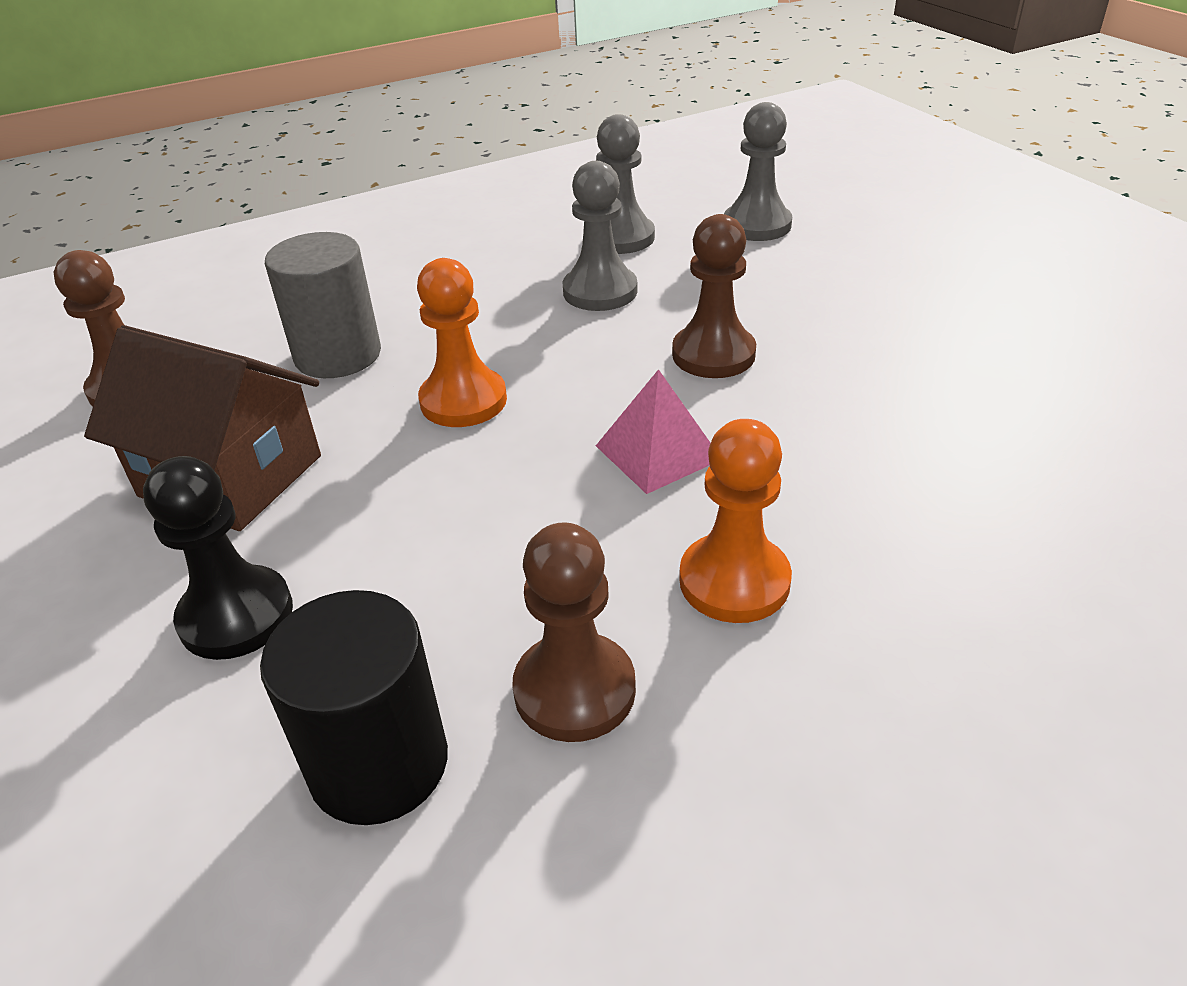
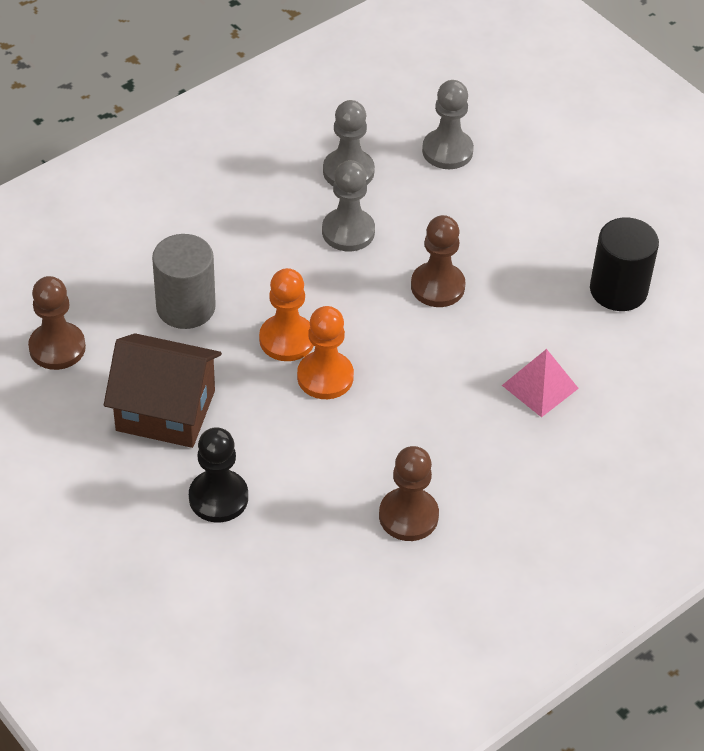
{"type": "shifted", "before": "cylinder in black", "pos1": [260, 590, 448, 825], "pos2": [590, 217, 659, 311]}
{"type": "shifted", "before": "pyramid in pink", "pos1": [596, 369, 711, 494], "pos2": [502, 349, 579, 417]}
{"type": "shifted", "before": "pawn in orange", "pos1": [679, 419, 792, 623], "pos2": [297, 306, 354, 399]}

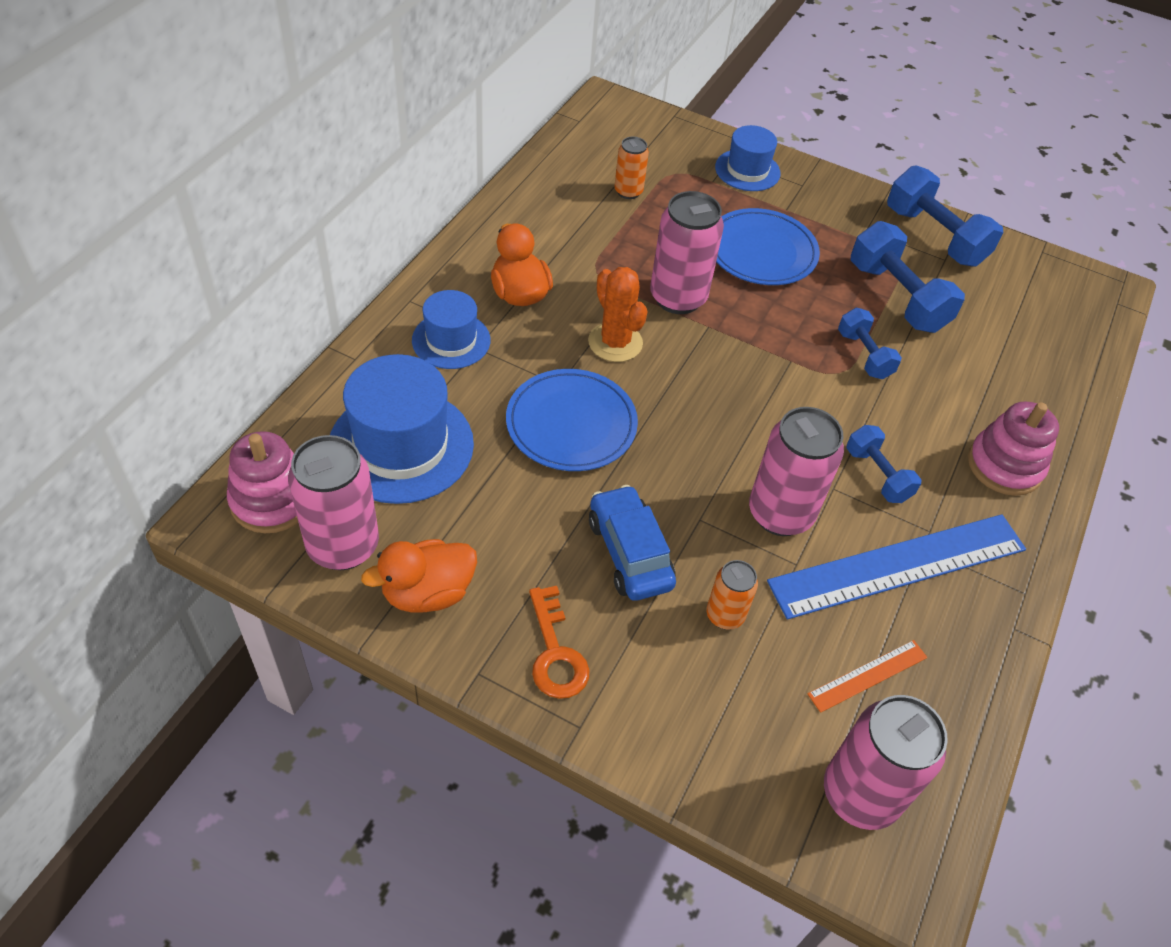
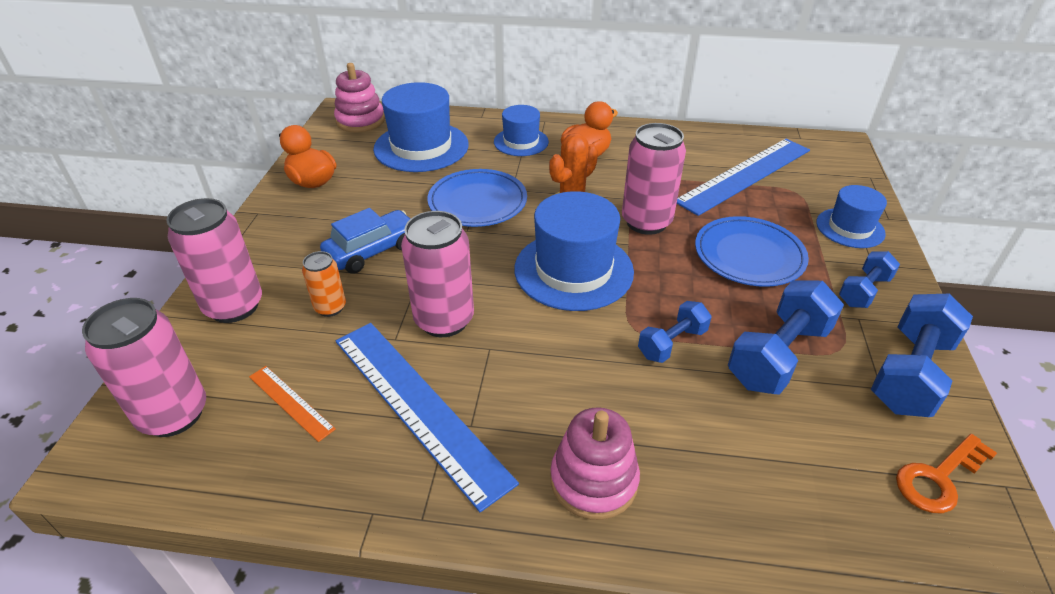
{"type": "new", "after": "hat in blue", "pos2": [514, 191, 634, 311]}
{"type": "shifted", "before": "can in pink", "pos1": [288, 435, 379, 570], "pos2": [166, 198, 262, 323]}
{"type": "shifted", "before": "key in orange", "pos1": [529, 586, 589, 699], "pos2": [896, 434, 997, 513]}
{"type": "shifted", "before": "dumbbell in blue", "pos1": [846, 425, 921, 503], "pos2": [839, 251, 900, 308]}
{"type": "swapped", "before": "can in orange", "after": "ruler in blue", "pos1": [614, 137, 649, 199], "pos2": [677, 139, 810, 216]}

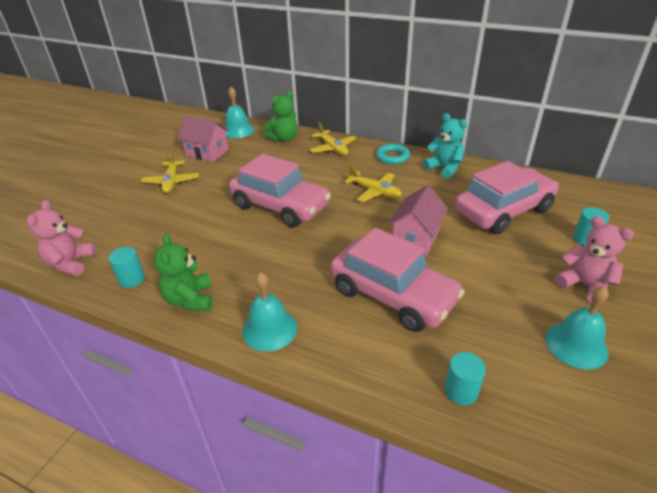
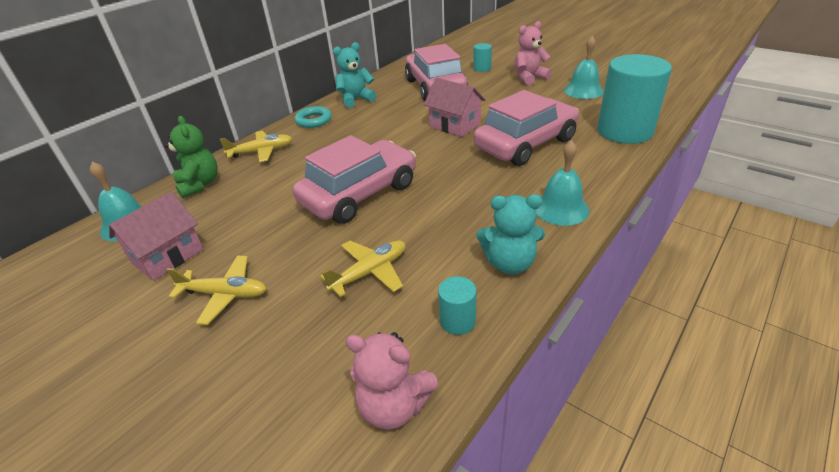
{"type": "shifted", "before": "plane in yellow", "pos1": [344, 165, 402, 202], "pos2": [320, 241, 406, 297]}
{"type": "repainted", "before": "teddy bear in green", "after": "teddy bear in turquoise", "pos1": [154, 234, 212, 311], "pos2": [477, 194, 545, 274]}
{"type": "scaled", "before": "cylinder in turquoise", "pos1": [445, 352, 486, 405], "pos2": [597, 54, 672, 144], "scale": 2.31}

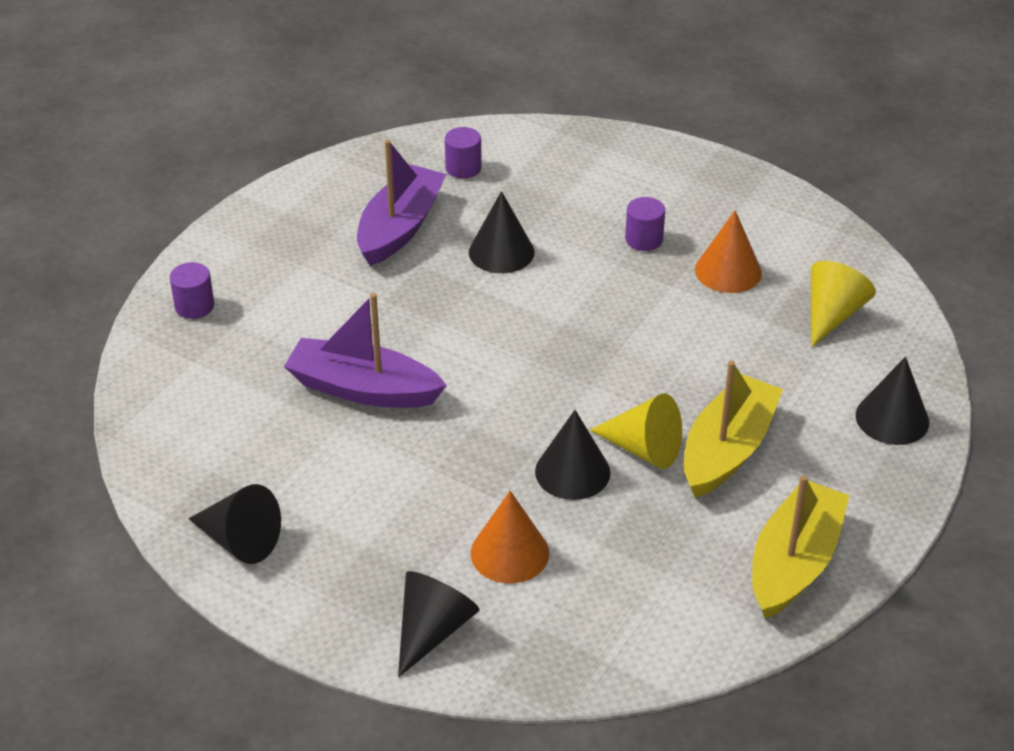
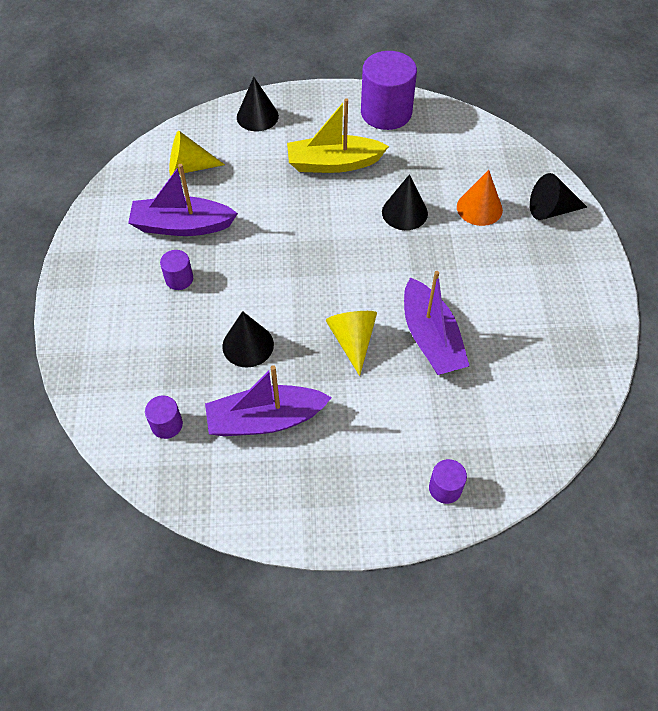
{"type": "gone", "before": "cone in black", "pos1": [189, 484, 281, 564]}
{"type": "shifted", "before": "cone in yellow", "pos1": [590, 394, 682, 469], "pos2": [326, 311, 377, 376]}
{"type": "swapped", "before": "cone in orange", "after": "boat in purple", "pos1": [695, 210, 762, 293], "pos2": [128, 164, 238, 236]}
{"type": "swapped", "before": "boat in yellow", "after": "cylinder in purple", "pos1": [752, 475, 849, 619], "pos2": [361, 51, 417, 130]}

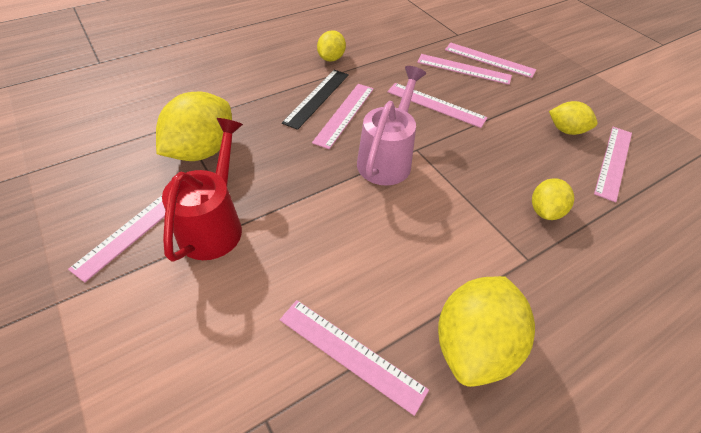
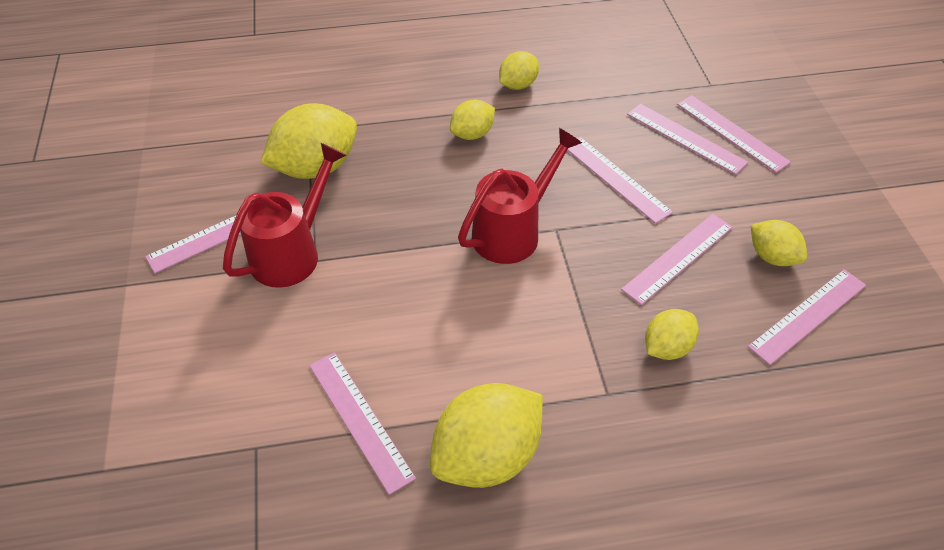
{"type": "shifted", "before": "ruler in pink", "pos1": [312, 84, 374, 149], "pos2": [621, 214, 733, 305]}
{"type": "swapped", "before": "ruler in black", "after": "lemon in yellow", "pos1": [282, 70, 349, 130], "pos2": [450, 100, 495, 140]}
{"type": "repainted", "before": "watering can in pink", "after": "watering can in red", "pos1": [357, 66, 426, 186], "pos2": [458, 128, 582, 264]}

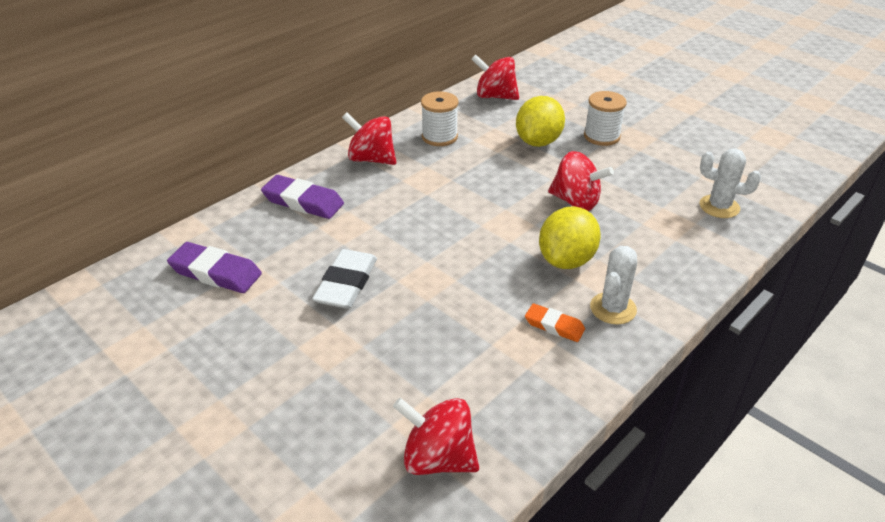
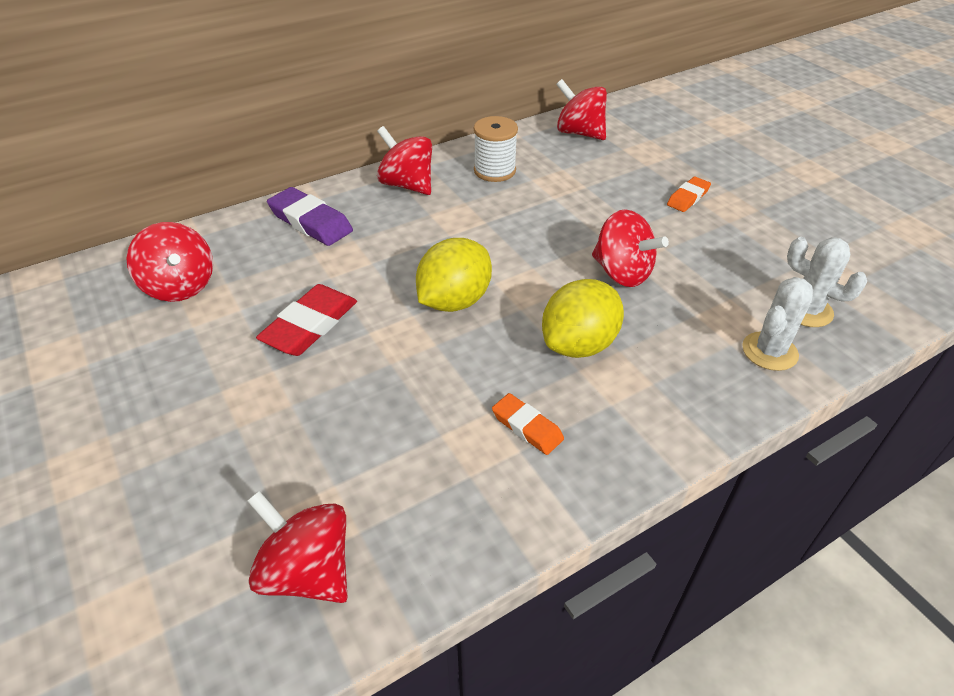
{"type": "shifted", "before": "lemon in yellow", "pos1": [516, 96, 565, 147], "pos2": [416, 238, 492, 312]}
{"type": "shifted", "before": "cactus in white", "pos1": [590, 246, 637, 325], "pos2": [742, 277, 813, 371]}
{"type": "swapped", "before": "eraser in purple", "after": "spinning top in red", "pos1": [167, 242, 262, 293], "pos2": [127, 222, 213, 302]}
{"type": "swapped", "before": "spool in white", "after": "eraser in orange", "pos1": [584, 91, 627, 146], "pos2": [667, 177, 711, 212]}
{"type": "repainted", "before": "eraser in white", "after": "eraser in red", "pos1": [312, 249, 377, 309], "pos2": [256, 284, 357, 356]}

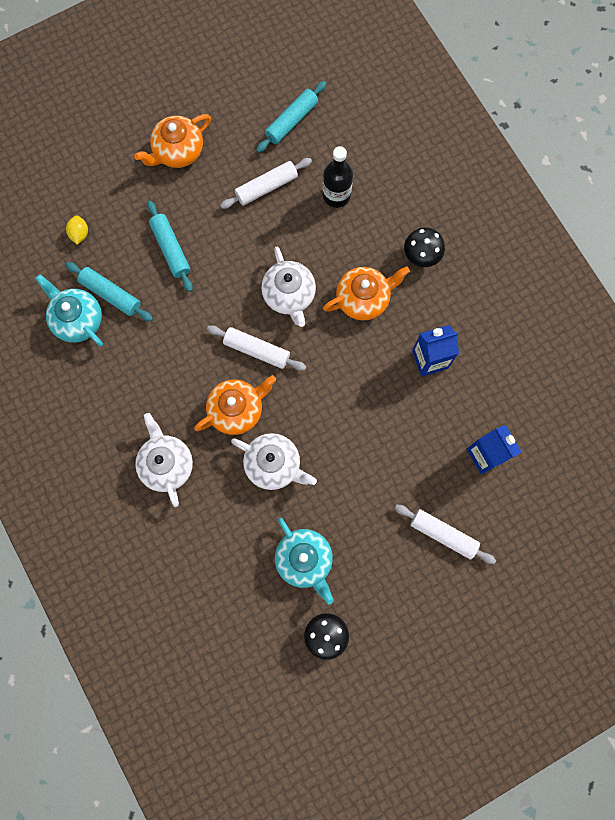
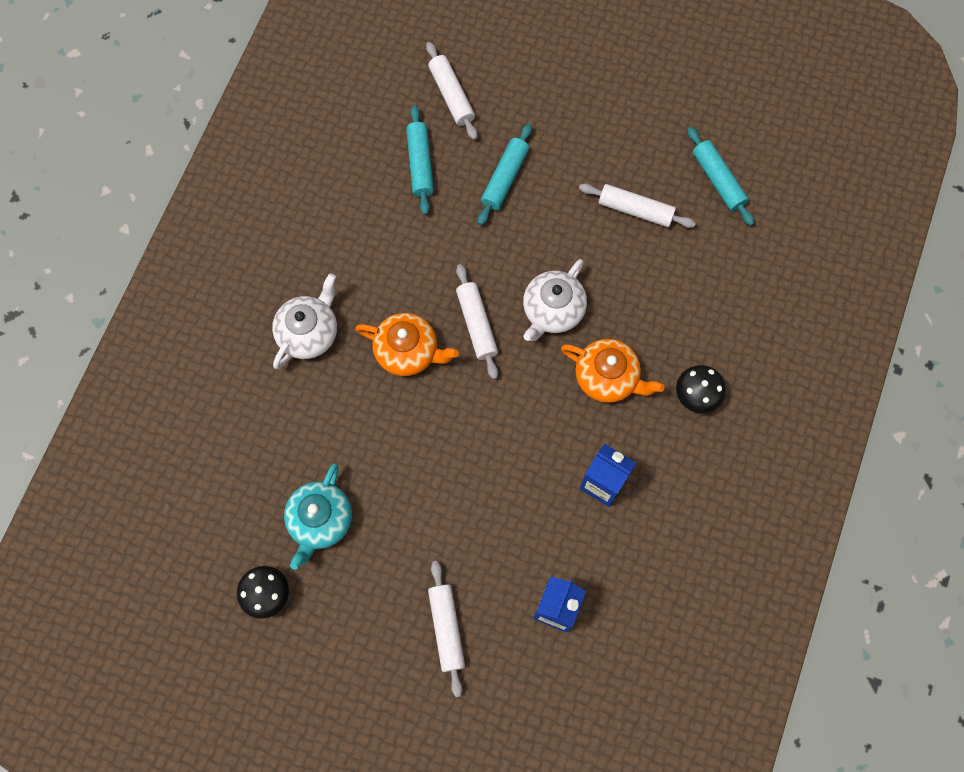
{"type": "gone", "before": "teapot in turquoise", "pos1": [35, 274, 103, 347]}
{"type": "gone", "before": "teapot in orange", "pos1": [134, 114, 211, 168]}
{"type": "gone", "before": "teapot in white", "pos1": [231, 433, 317, 490]}
{"type": "gone", "before": "bottle in black", "pos1": [323, 146, 353, 208]}
{"type": "swapped", "before": "lemon in yellow", "after": "rolling pin in white", "pos1": [66, 215, 88, 244], "pos2": [426, 42, 478, 140]}
{"type": "rotated", "before": "rolling pin in turquoise", "pos1": [256, 81, 327, 153], "pos2": [687, 127, 754, 226], "turn": 60}

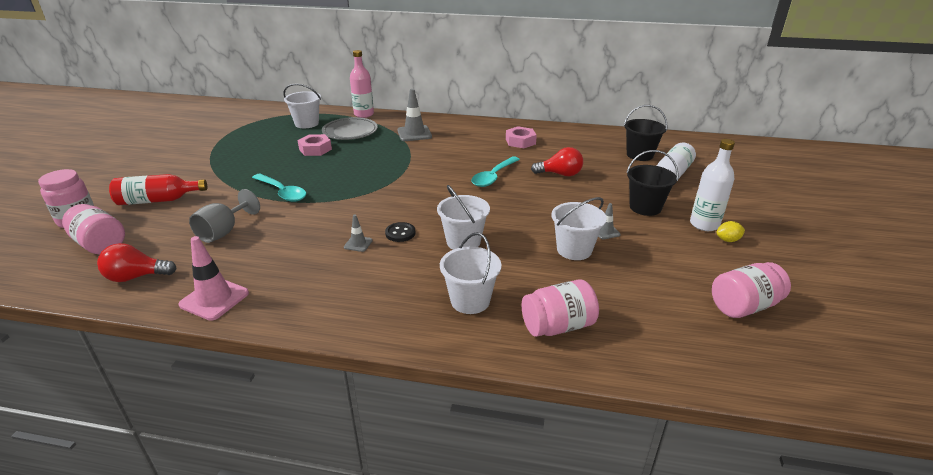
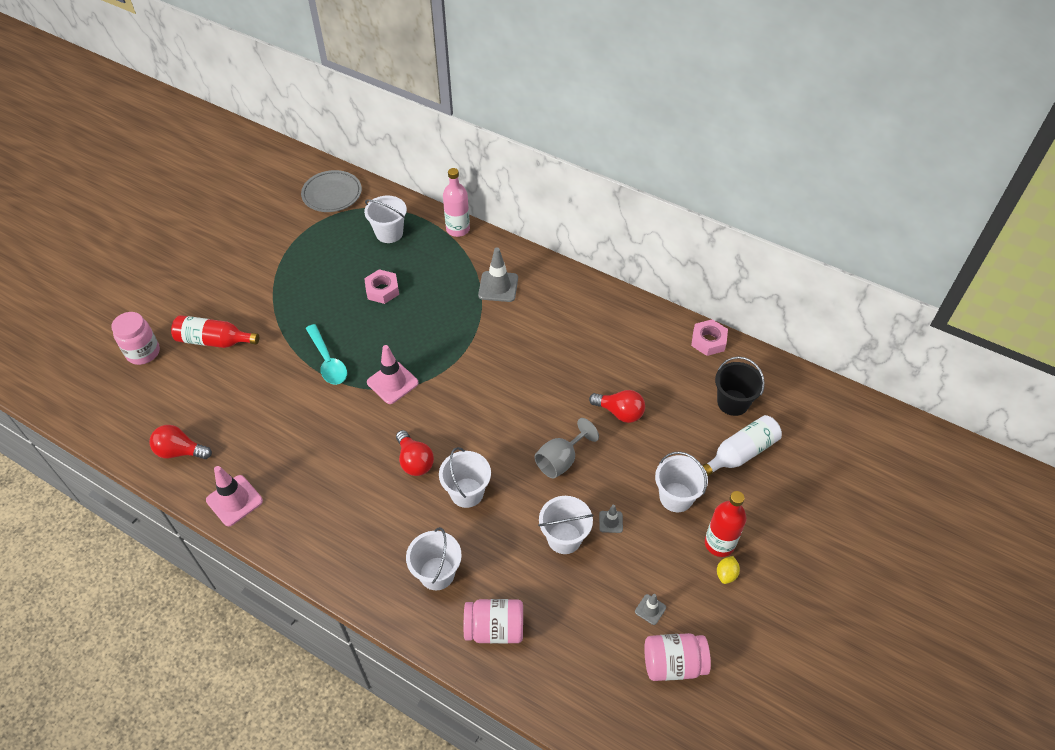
{"type": "gone", "before": "jar in pink", "pos1": [62, 204, 125, 255]}
{"type": "gone", "before": "spoon in turquoise", "pos1": [471, 156, 520, 187]}
{"type": "new", "after": "traffic cone in pink", "pos2": [367, 345, 419, 404]}
{"type": "shifted", "before": "goblet in grey", "pos1": [189, 189, 260, 243], "pos2": [534, 418, 599, 478]}
{"type": "shifted", "before": "plate in grey", "pos1": [322, 117, 378, 140], "pos2": [301, 170, 362, 212]}
{"type": "shifted", "before": "traffic cone in grey", "pos1": [344, 215, 373, 252], "pos2": [635, 594, 666, 625]}
{"type": "shifted", "before": "nut in pink", "pos1": [506, 126, 537, 148], "pos2": [691, 319, 728, 356]}
{"type": "swapped", "before": "button in black", "after": "light bulb in red", "pos1": [385, 222, 416, 242], "pos2": [396, 430, 434, 476]}
{"type": "repainted", "before": "bucket in black", "after": "bucket in white", "pos1": [626, 150, 679, 216], "pos2": [655, 452, 708, 512]}
{"type": "repainted", "before": "bottle in white", "after": "bottle in red", "pos1": [690, 139, 735, 231], "pos2": [705, 491, 747, 557]}
{"type": "rotated", "before": "lemon in yellow", "pos1": [716, 221, 745, 242], "pos2": [717, 556, 740, 584], "turn": -75}

